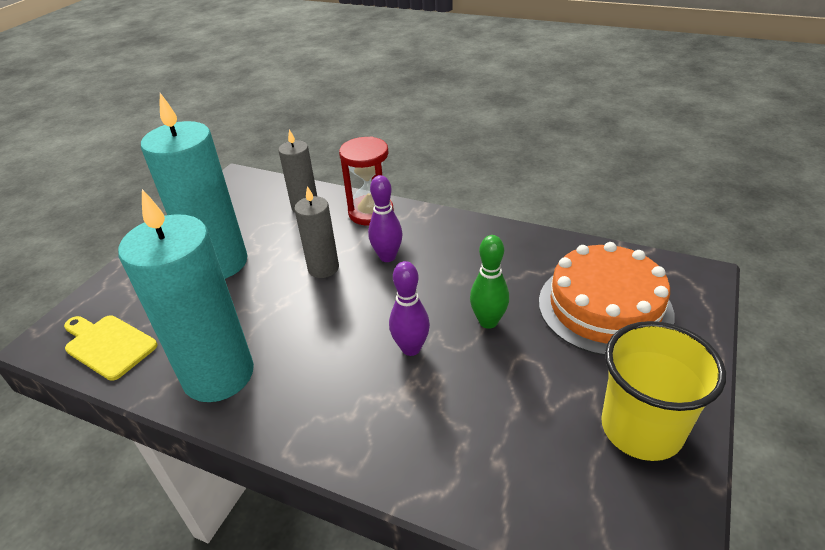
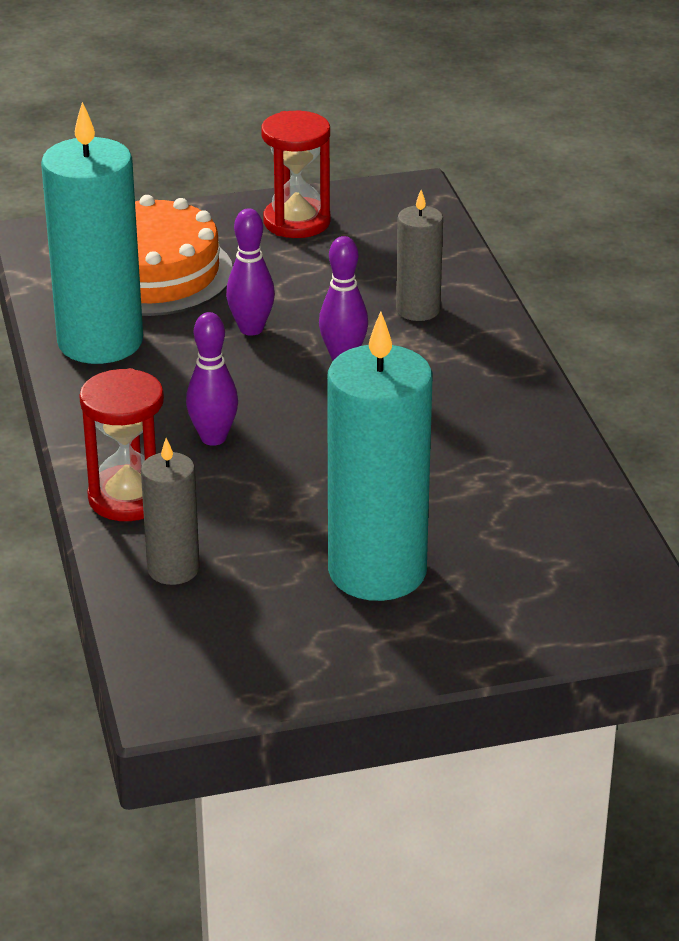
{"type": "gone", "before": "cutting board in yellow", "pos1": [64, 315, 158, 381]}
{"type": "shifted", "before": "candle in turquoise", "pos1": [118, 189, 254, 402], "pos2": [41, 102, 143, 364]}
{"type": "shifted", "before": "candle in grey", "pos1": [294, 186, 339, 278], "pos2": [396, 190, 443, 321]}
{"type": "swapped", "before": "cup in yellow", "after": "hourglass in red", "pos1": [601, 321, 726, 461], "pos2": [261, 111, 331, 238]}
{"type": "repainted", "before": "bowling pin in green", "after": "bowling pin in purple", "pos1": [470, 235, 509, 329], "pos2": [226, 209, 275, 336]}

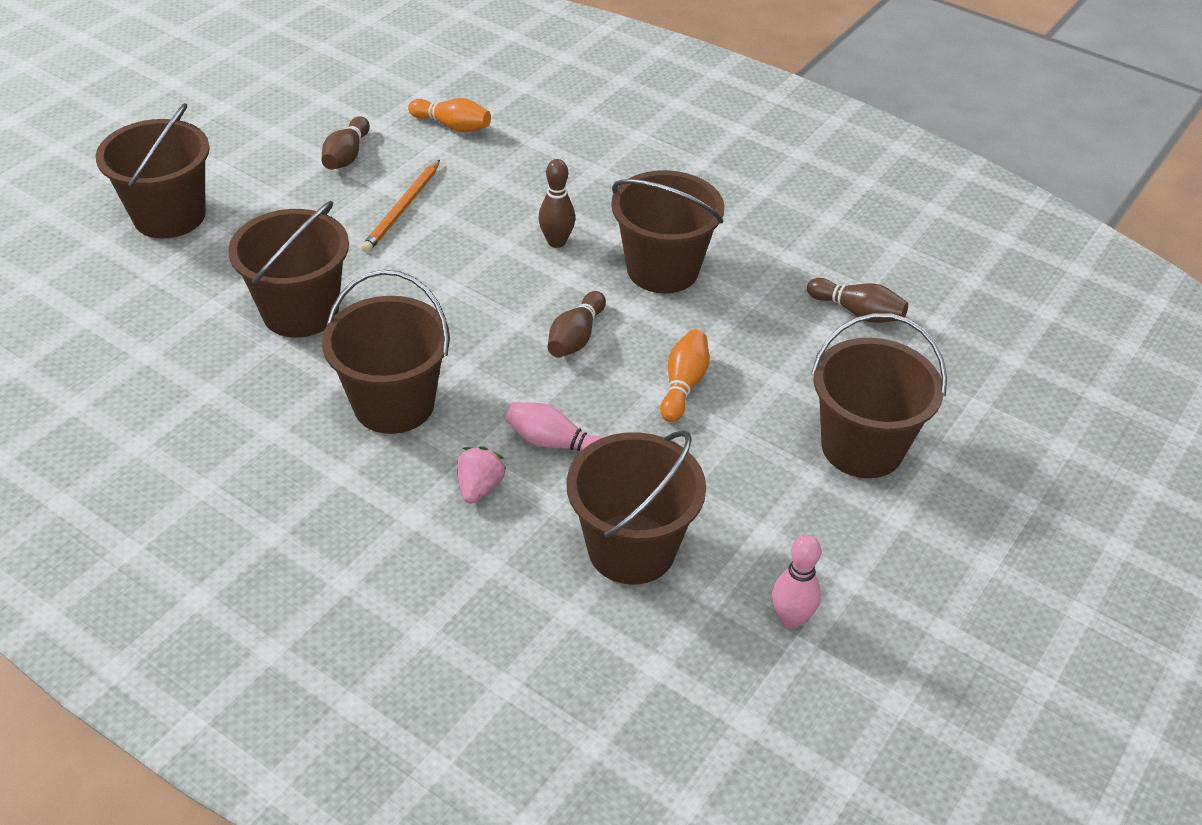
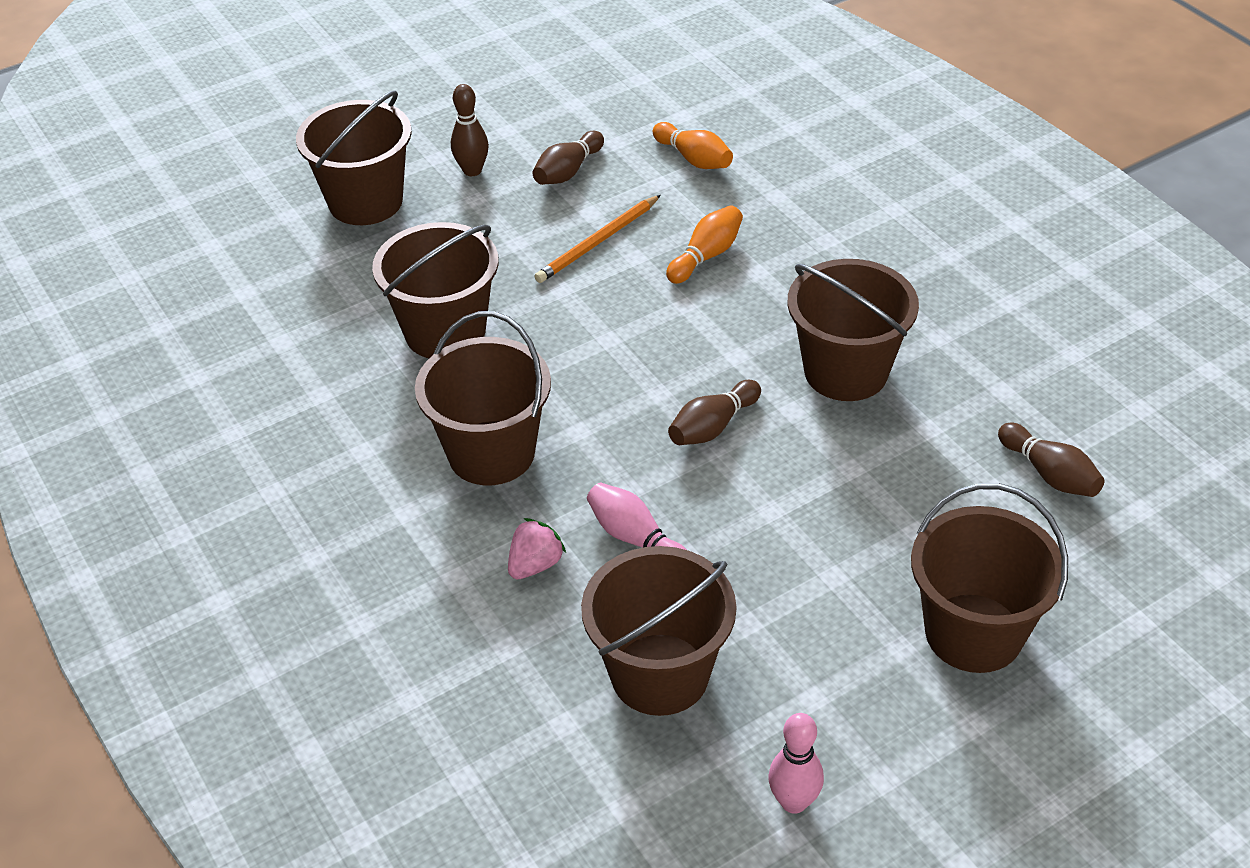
{"type": "shifted", "before": "bowling pin in brown", "pos1": [538, 159, 575, 248], "pos2": [451, 84, 489, 176]}
{"type": "shifted", "before": "bowling pin in orange", "pos1": [660, 329, 709, 422], "pos2": [666, 205, 743, 284]}

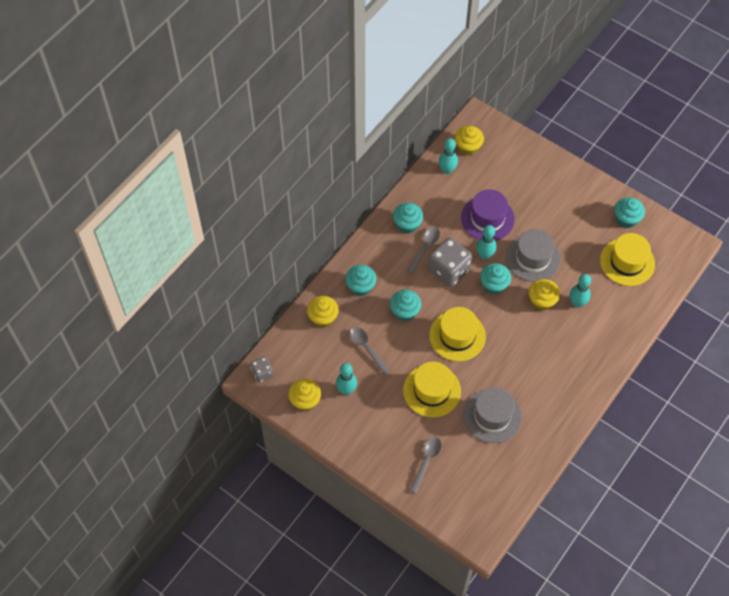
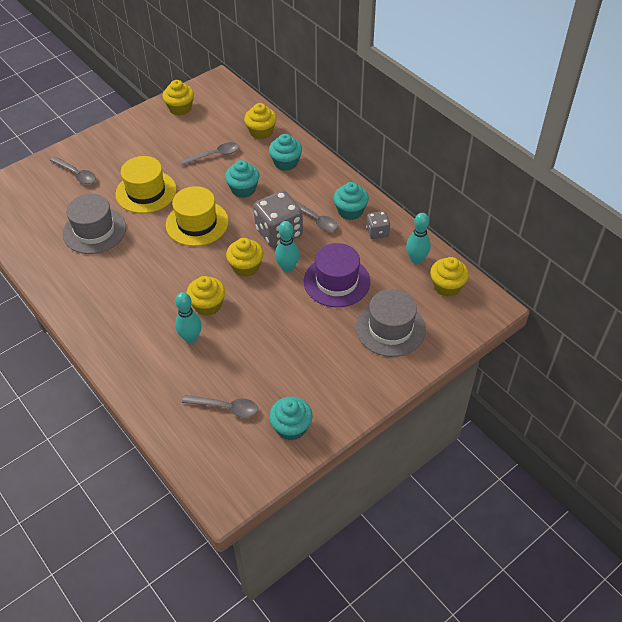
{"type": "gone", "before": "bowling pin in turquoise", "pos1": [336, 363, 357, 395]}
{"type": "shifted", "before": "dice in grey", "pos1": [250, 356, 274, 382], "pos2": [366, 211, 390, 239]}
{"type": "shifted", "before": "hat in grey", "pos1": [506, 229, 561, 282], "pos2": [356, 289, 426, 357]}
{"type": "swapped", "before": "hat in yellow", "after": "spoon in grey", "pos1": [600, 233, 655, 286], "pos2": [182, 395, 258, 418]}
{"type": "repainted", "before": "cupcake in turquoise", "after": "cupcake in yellow", "pos1": [480, 263, 511, 295], "pos2": [226, 238, 263, 277]}

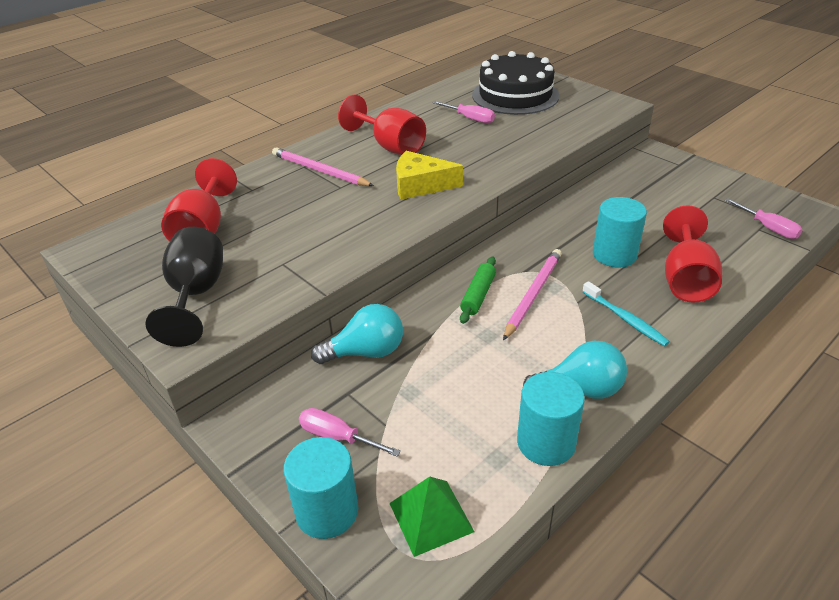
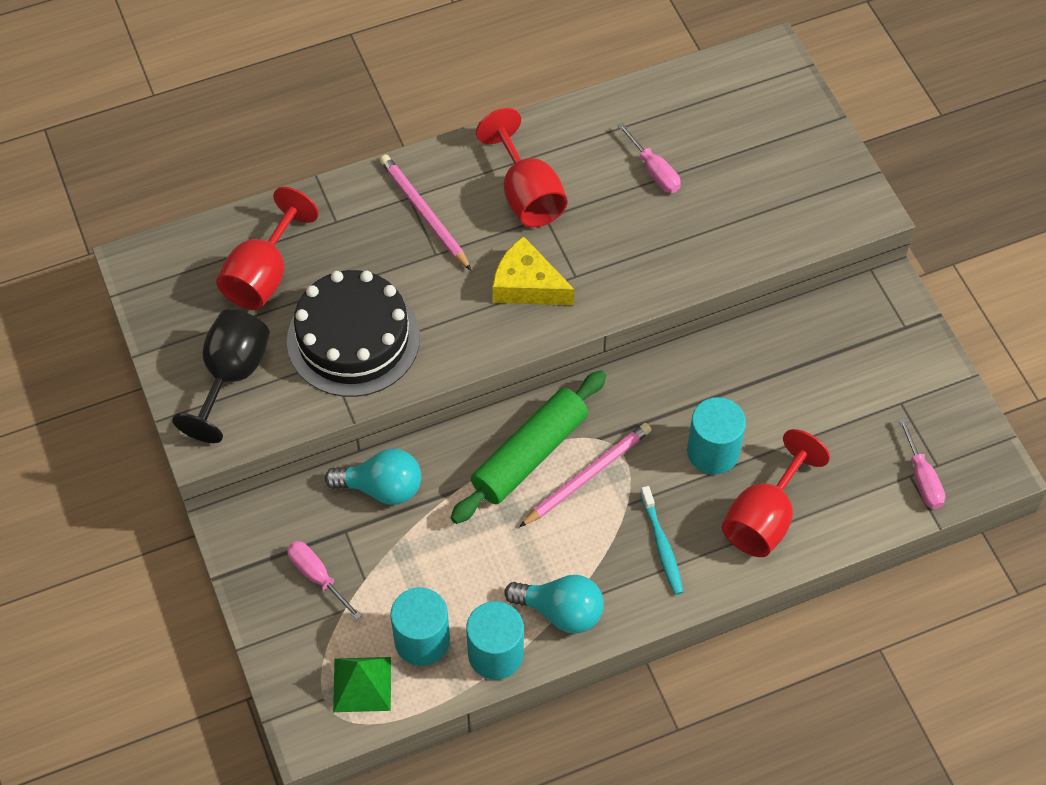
{"type": "shifted", "before": "cylinder in turquoise", "pos1": [284, 437, 358, 539], "pos2": [390, 588, 450, 666]}
{"type": "shifted", "before": "cake in black", "pos1": [472, 51, 560, 115], "pos2": [287, 270, 420, 397]}
{"type": "scaled", "before": "rolling pin in green", "pos1": [460, 257, 496, 324], "pos2": [451, 370, 606, 524], "scale": 1.86}

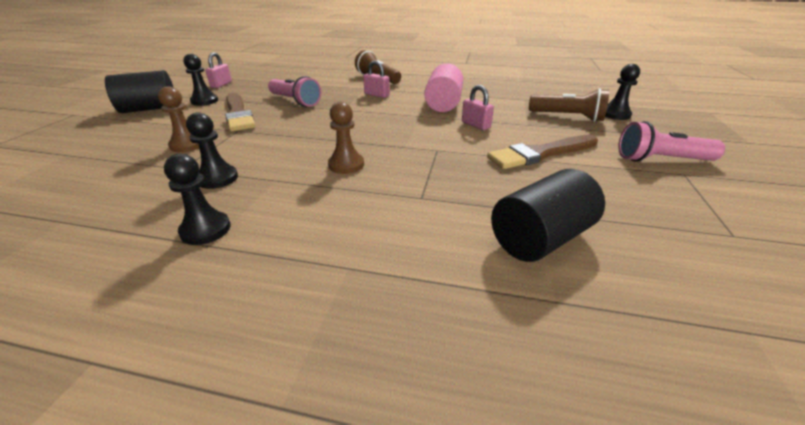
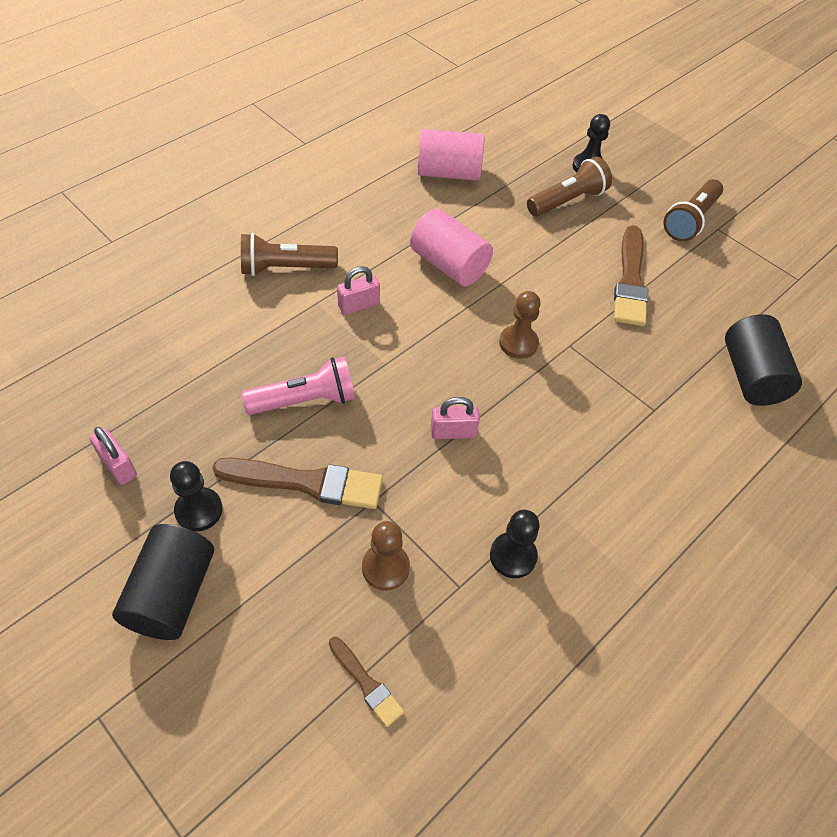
{"type": "gone", "before": "pawn in black", "pos1": [164, 154, 230, 245]}
{"type": "new", "after": "brush in brown", "pos2": [329, 637, 404, 727]}
{"type": "new", "after": "cylinder in pink", "pos2": [418, 129, 484, 181]}
{"type": "shifted", "before": "pawn in brown", "pos1": [328, 102, 364, 174], "pos2": [499, 291, 541, 359]}
{"type": "shifted", "before": "padlock in pink", "pos1": [462, 85, 494, 130], "pos2": [431, 397, 480, 439]}
{"type": "repainted", "before": "flashlight in pink", "after": "flashlight in brown", "pos1": [618, 121, 725, 162], "pos2": [663, 179, 723, 242]}

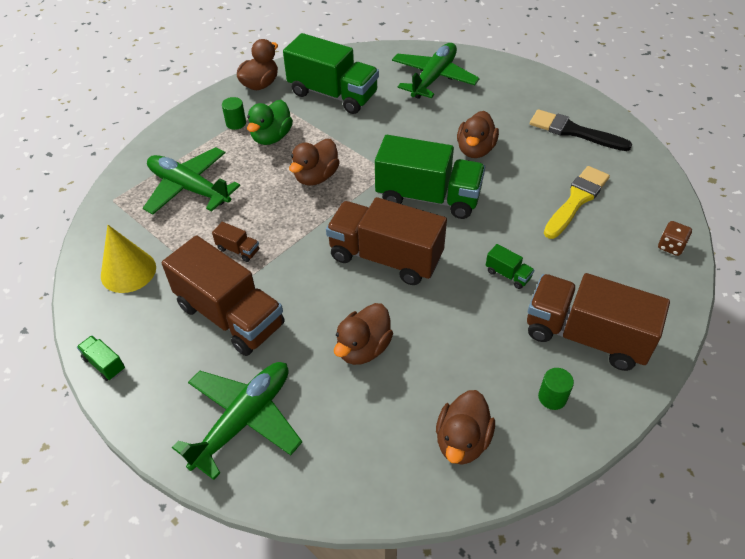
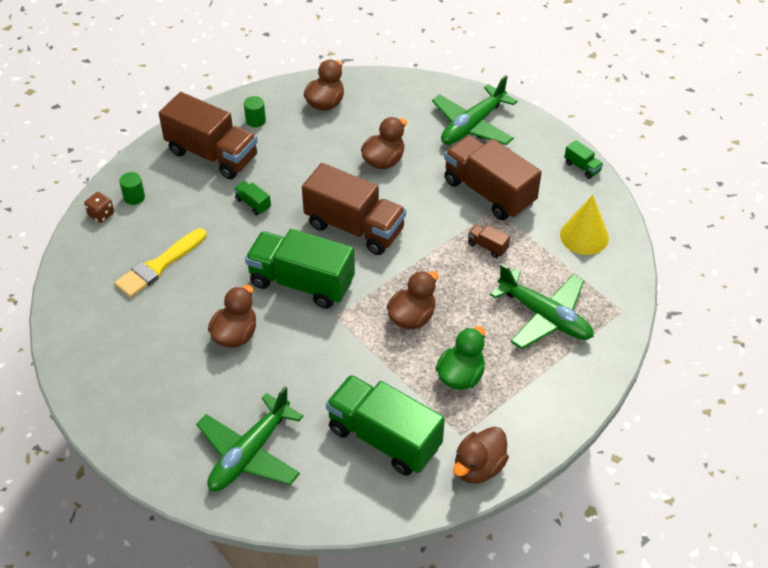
{"type": "gone", "before": "brush in black", "pos1": [530, 109, 632, 151]}
{"type": "shifted", "before": "cylinder in green", "pos1": [222, 97, 246, 130], "pos2": [119, 172, 145, 205]}

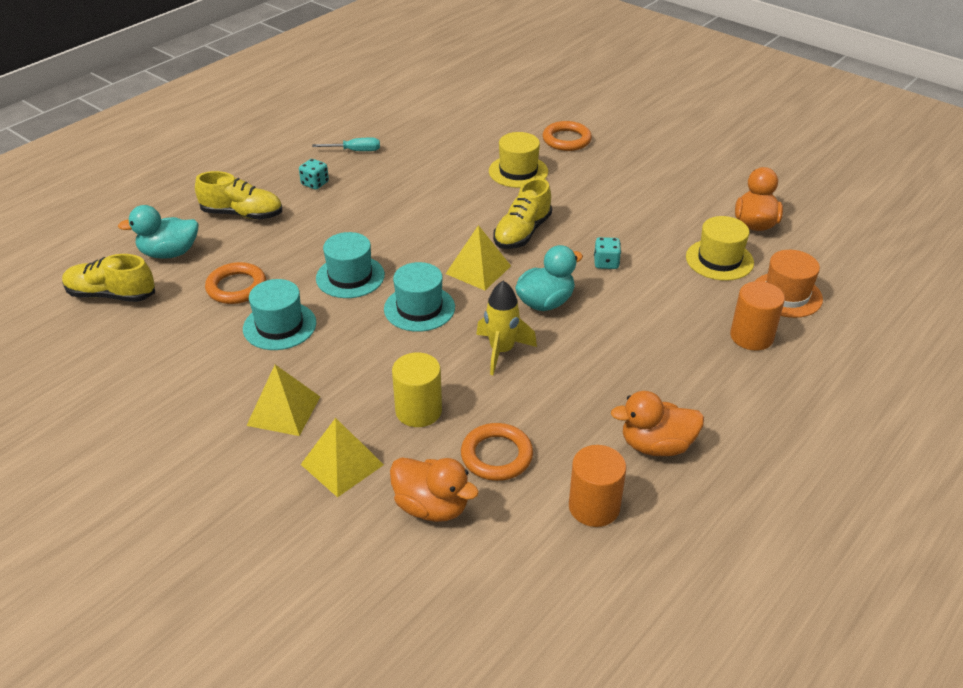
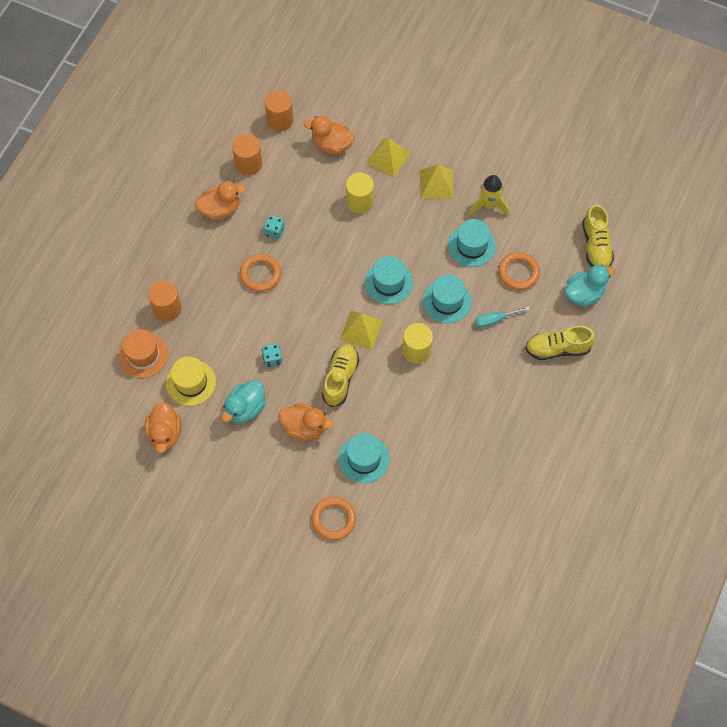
{"type": "new", "after": "cylinder in orange", "pos2": [265, 90, 294, 131]}
{"type": "new", "after": "duck in orange", "pos2": [279, 404, 334, 440]}
{"type": "new", "after": "cylinder in yellow", "pos2": [403, 323, 433, 364]}
{"type": "shifted", "before": "dice in turquoise", "pos1": [299, 159, 329, 190], "pos2": [263, 215, 285, 239]}
{"type": "shifted", "before": "screwdriver in turquoise", "pos1": [312, 138, 380, 151], "pos2": [475, 306, 530, 328]}
{"type": "shifted", "before": "ring in orange", "pos1": [461, 423, 533, 481], "pos2": [240, 254, 281, 292]}
{"type": "shifted", "before": "rocket in yellow", "pos1": [476, 281, 537, 375], "pos2": [469, 175, 509, 217]}
{"type": "shifted", "before": "duck in turquoise", "pos1": [515, 245, 583, 311], "pos2": [221, 380, 266, 423]}
{"type": "repainted", "before": "hat in yellow", "after": "hat in turquoise", "pos1": [489, 132, 548, 188], "pos2": [339, 433, 390, 483]}
{"type": "rotated", "before": "shoe in yellow", "pos1": [62, 254, 155, 302], "pos2": [582, 204, 614, 267], "turn": 90}

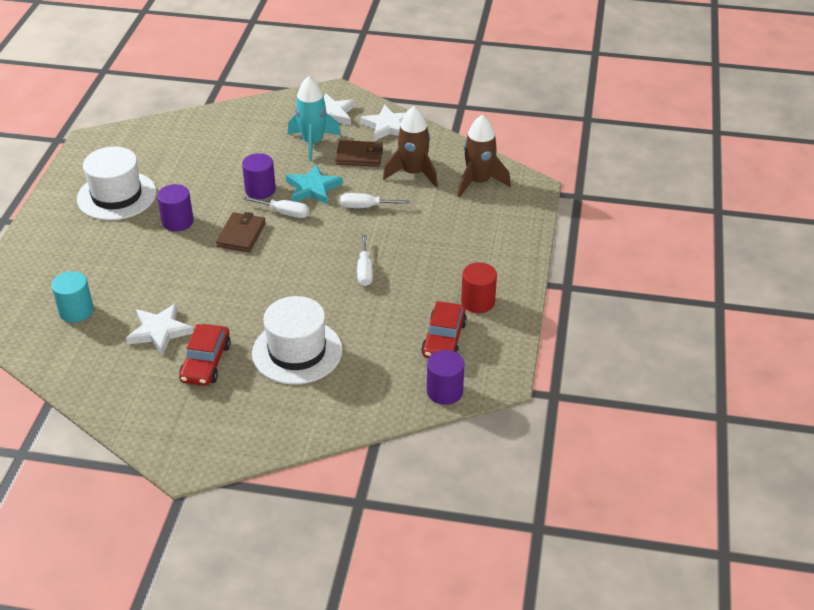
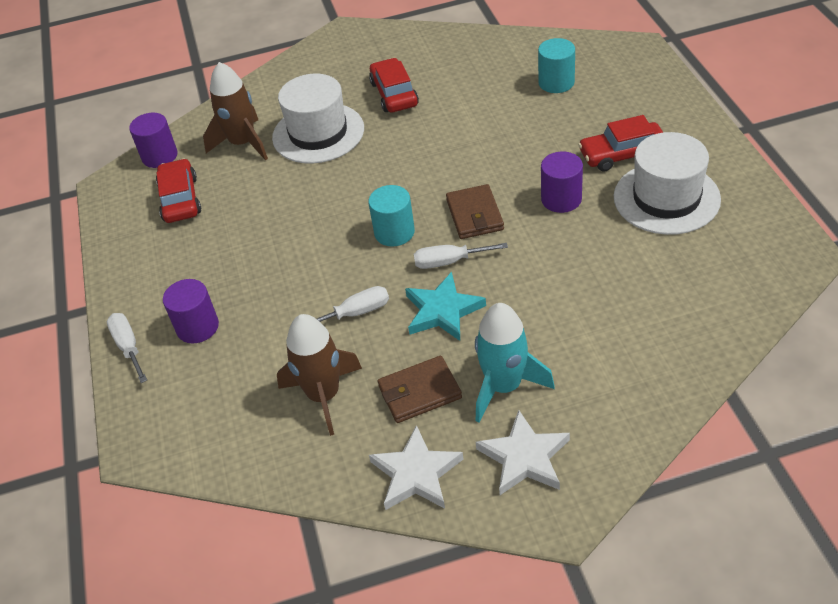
{"type": "gone", "before": "star in white", "pos1": [126, 303, 193, 355]}
{"type": "gone", "before": "cylinder in red", "pos1": [461, 262, 497, 313]}
{"type": "new", "after": "cylinder in turquoise", "pos2": [368, 185, 415, 246]}
{"type": "new", "after": "car in red", "pos2": [578, 115, 663, 172]}
{"type": "shifted", "before": "cylinder in purple", "pos1": [242, 153, 276, 199], "pos2": [163, 279, 219, 344]}
{"type": "shifted", "before": "screwdriver in white", "pos1": [357, 235, 373, 286], "pos2": [107, 313, 147, 383]}
{"type": "shifted", "before": "rocket in brown", "pos1": [458, 114, 511, 198], "pos2": [203, 62, 268, 160]}

